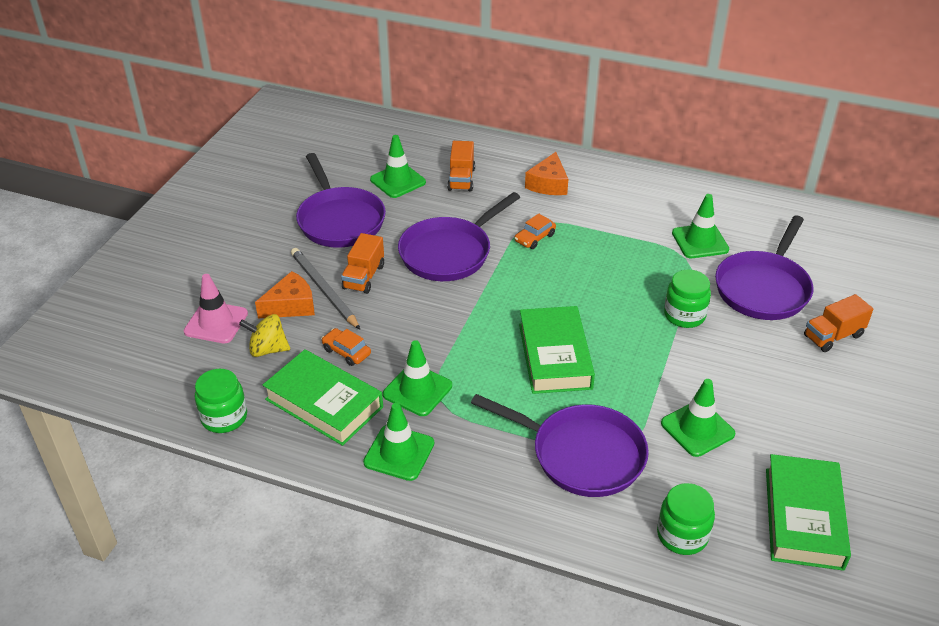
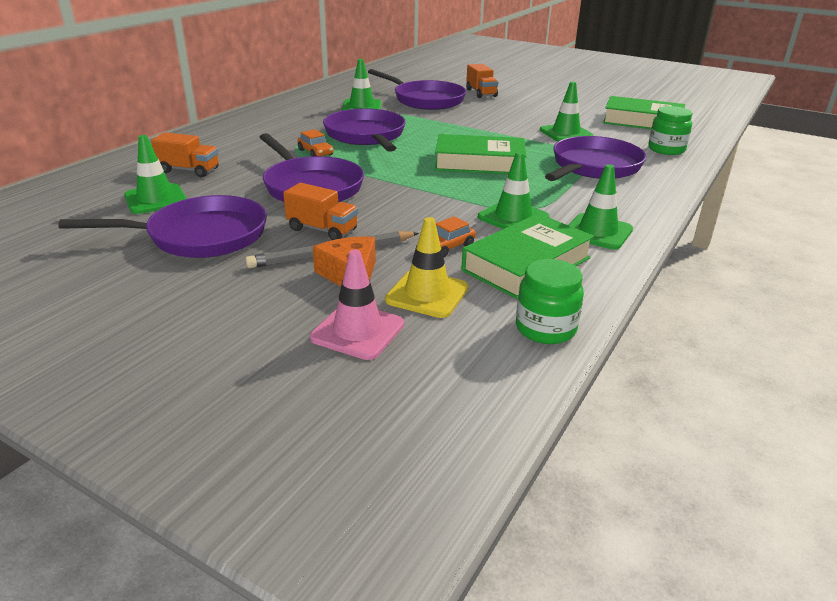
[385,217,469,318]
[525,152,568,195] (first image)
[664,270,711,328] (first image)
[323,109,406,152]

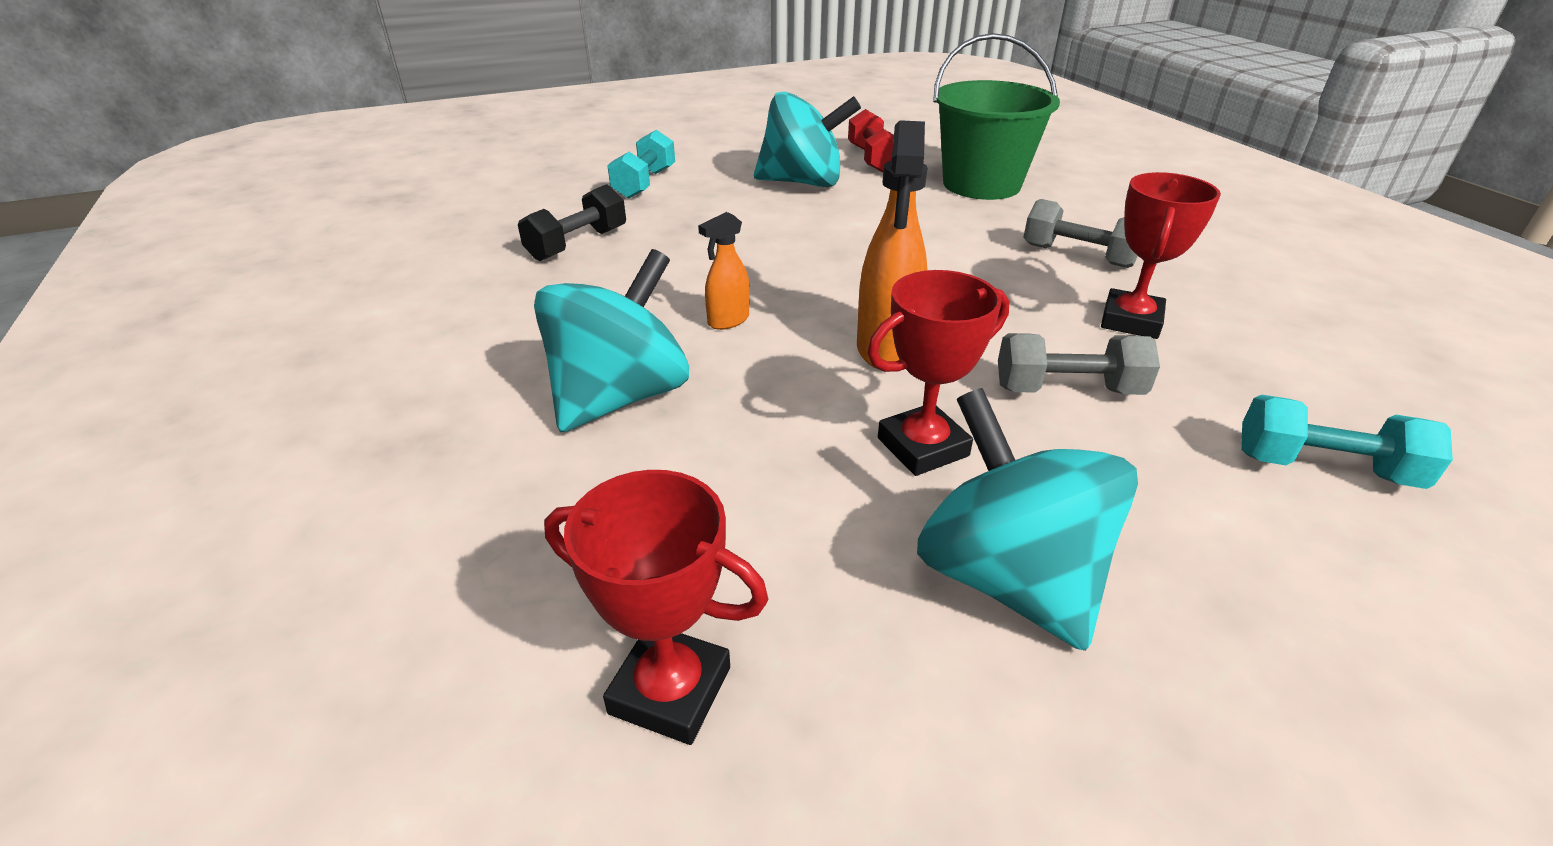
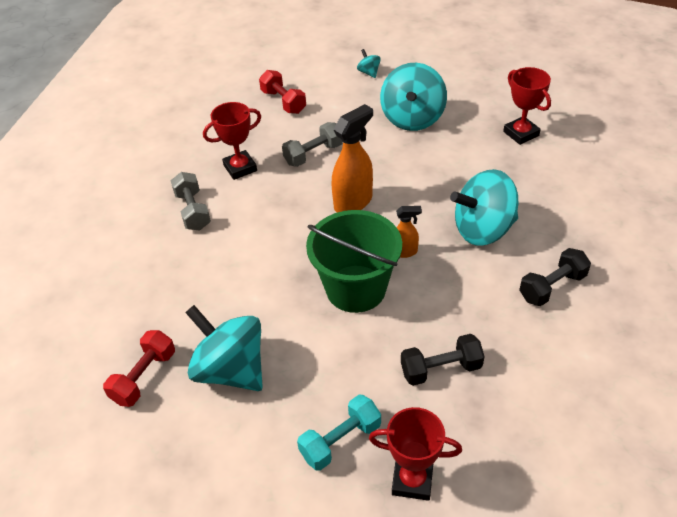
[369,407,462,501]
[306,210,402,313]
[282,122,343,167]
[259,70,306,114]
[357,49,381,78]
[519,248,591,306]

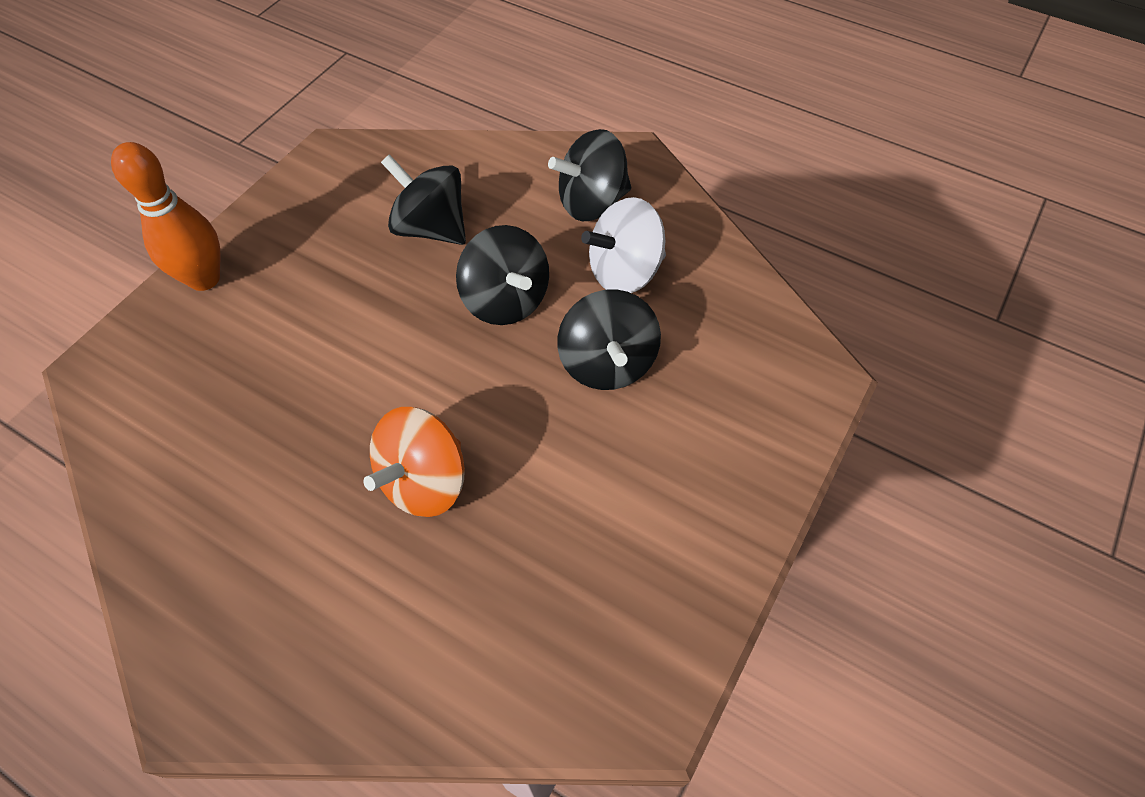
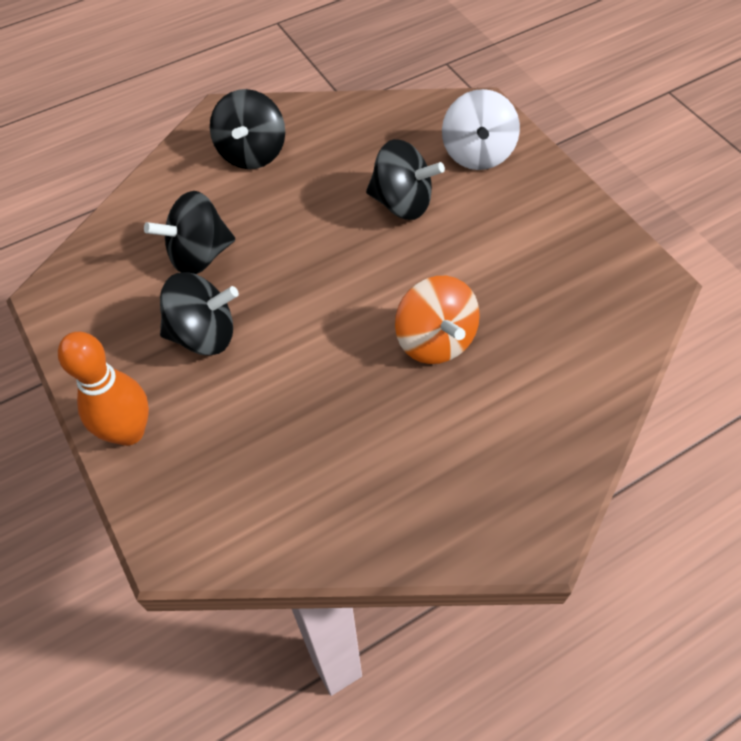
[160,273,239,355]
[442,89,520,170]

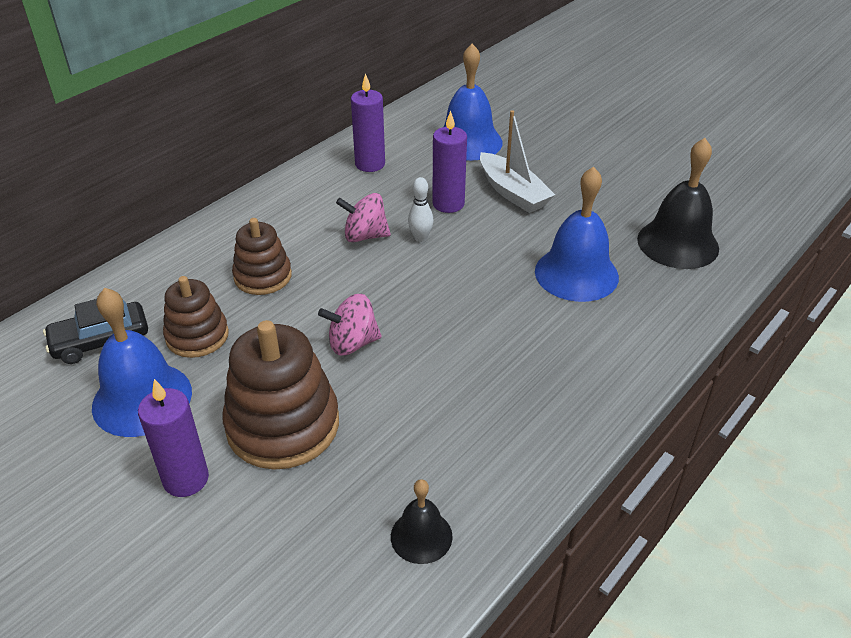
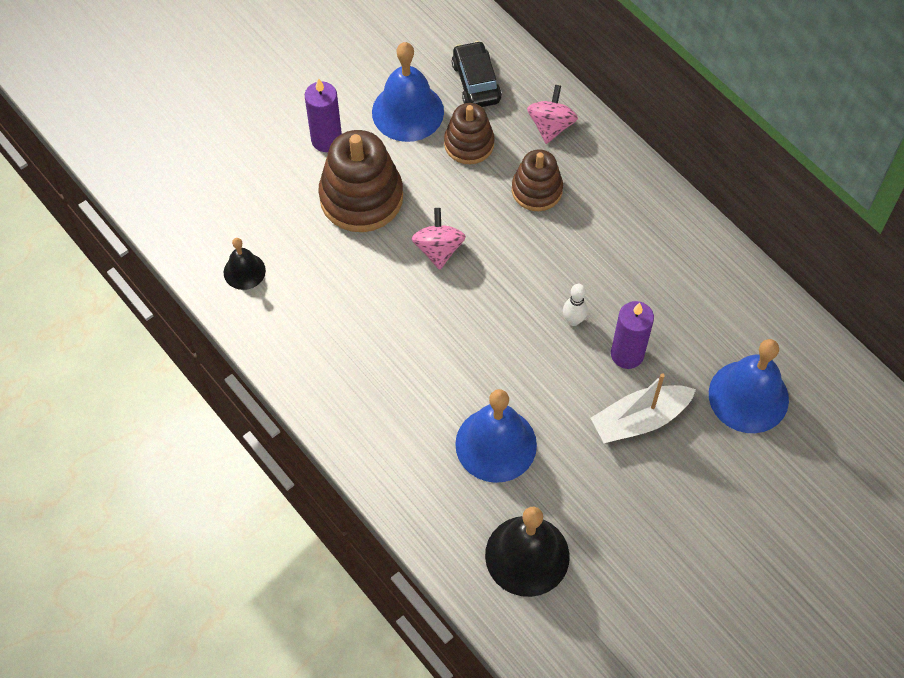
[527,85,578,144]
[351,73,385,172] (first image)

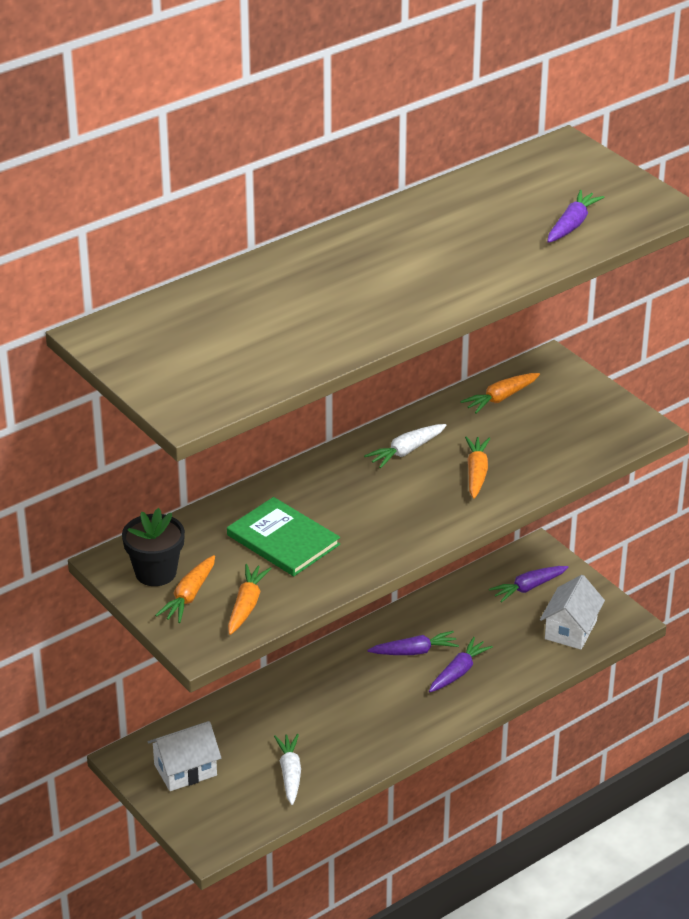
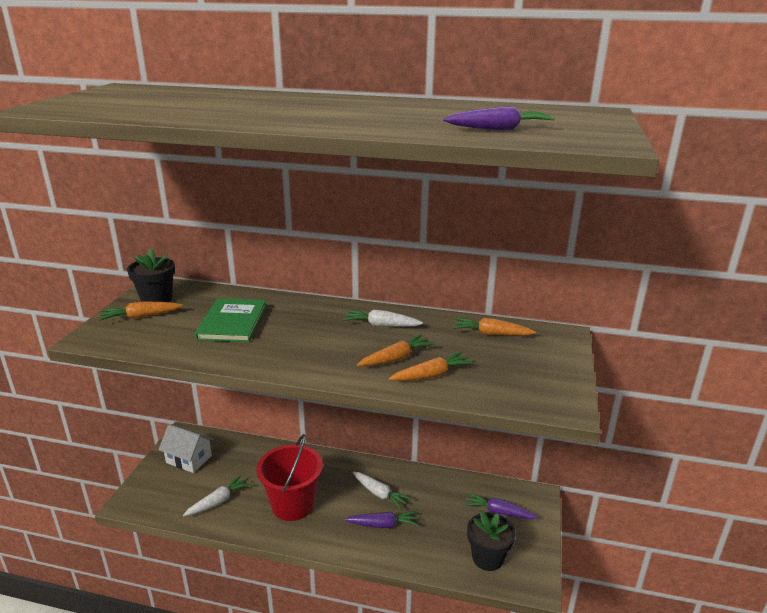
[389,352,474,381]
[352,471,412,509]
[467,510,515,571]
[256,434,323,521]

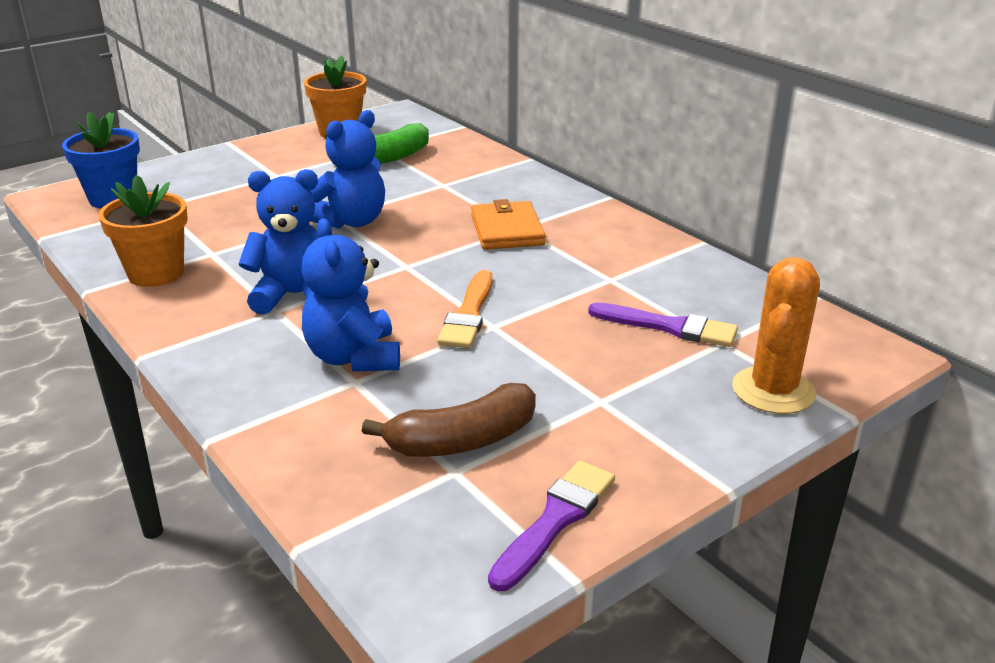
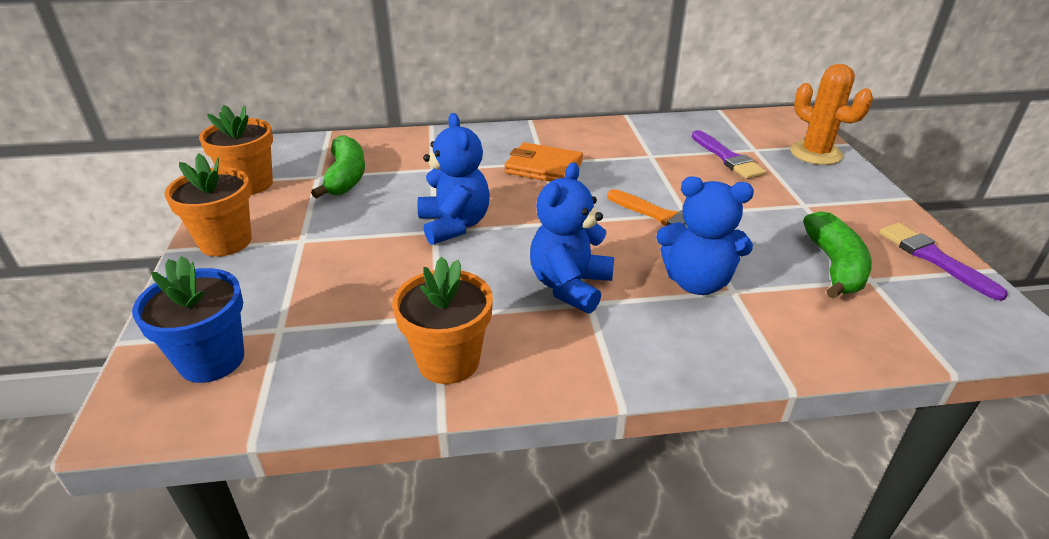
[803,211,872,299]
[692,130,766,179]
[164,153,252,257]

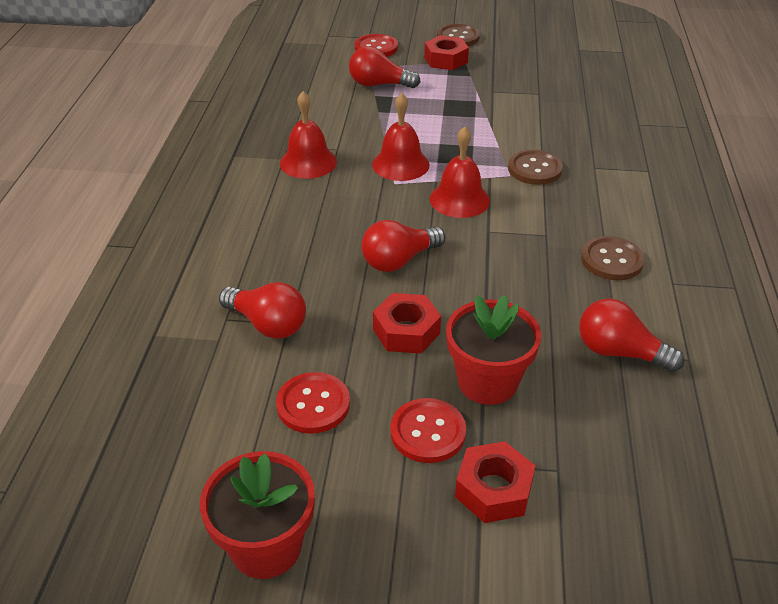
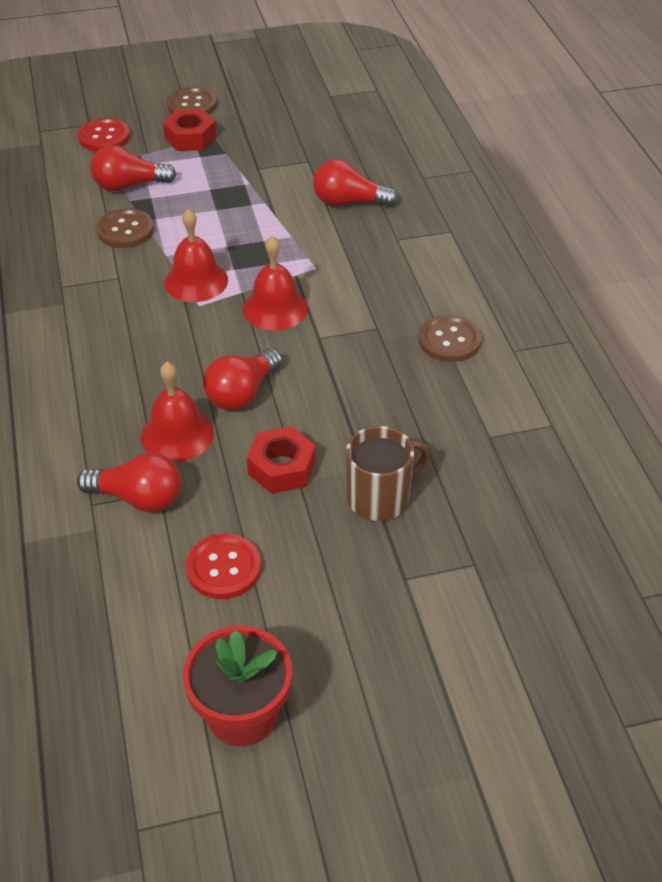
[141,362,214,462]
[390,398,466,463] (first image)
[346,426,430,521]
[455,441,536,523] (first image)
[96,208,154,248]
[313,159,398,207]

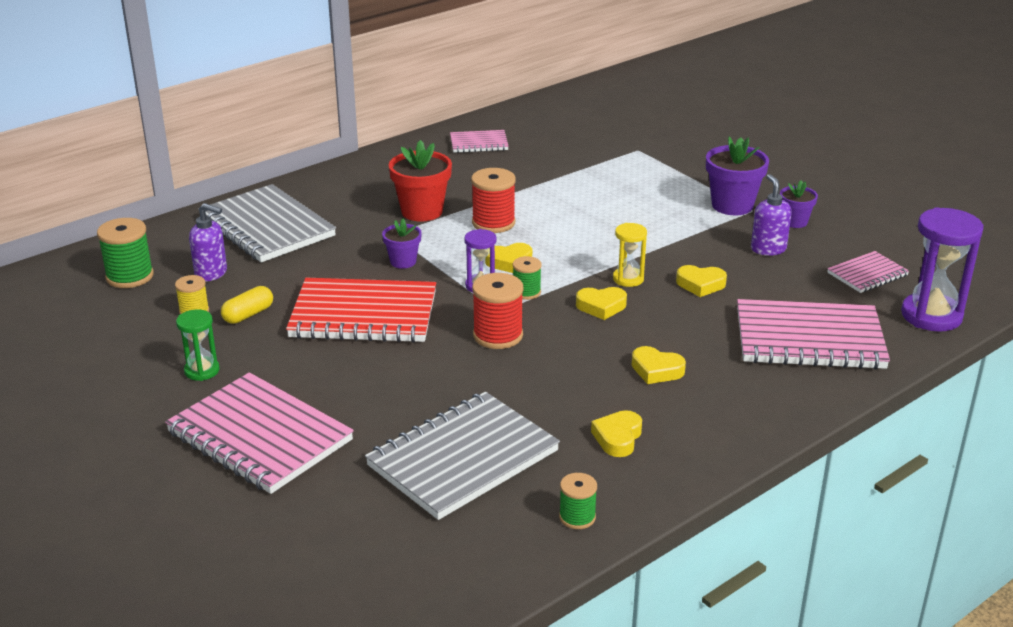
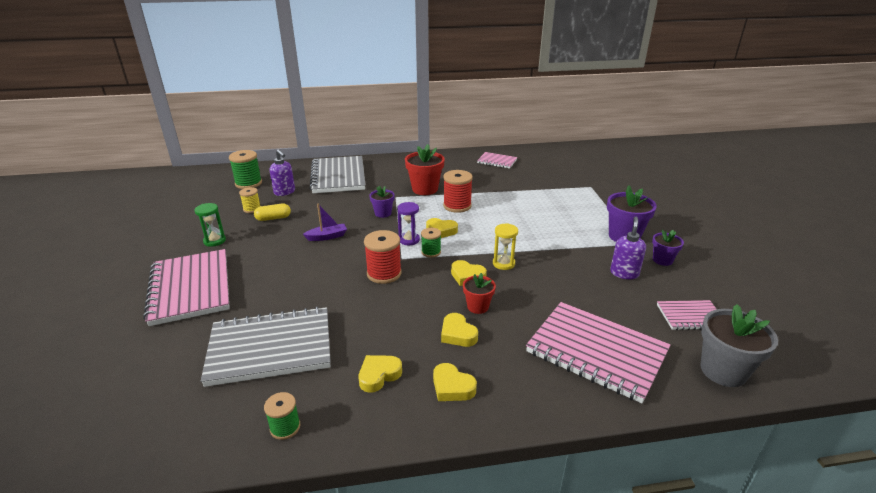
[303,203,347,241]
[433,363,477,401]
[700,304,778,387]
[463,273,496,314]

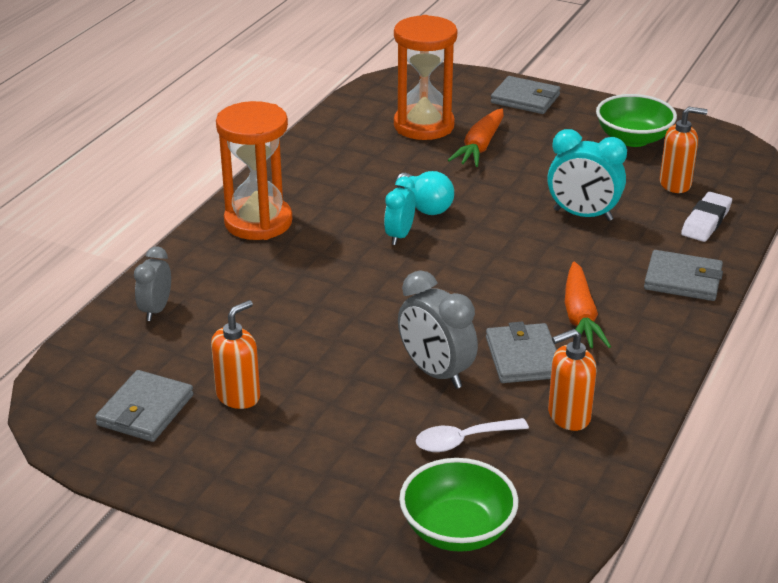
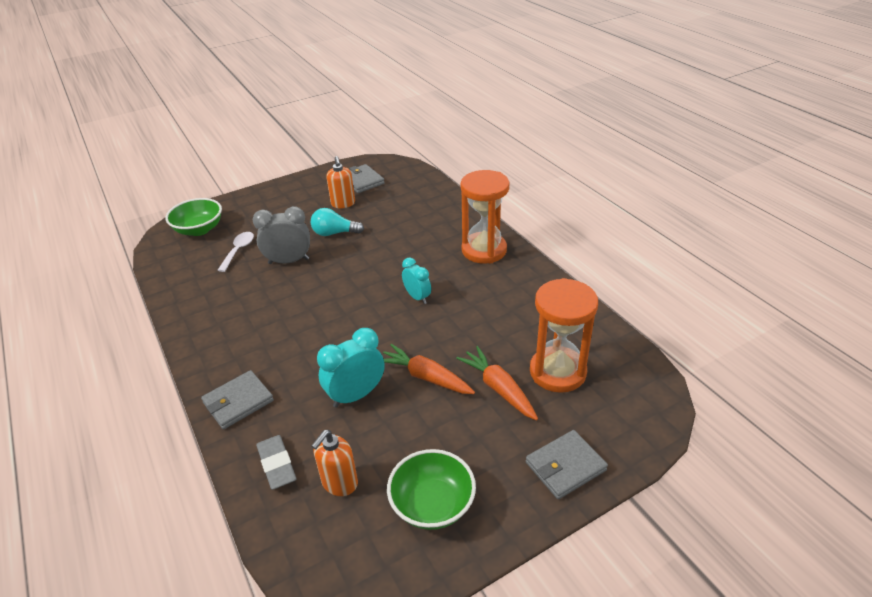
[134,246,171,321] (first image)
[311,208,364,236]
[486,322,557,383] (first image)
[548,329,597,431] (first image)
[383,344,475,394]
[256,435,296,490]

